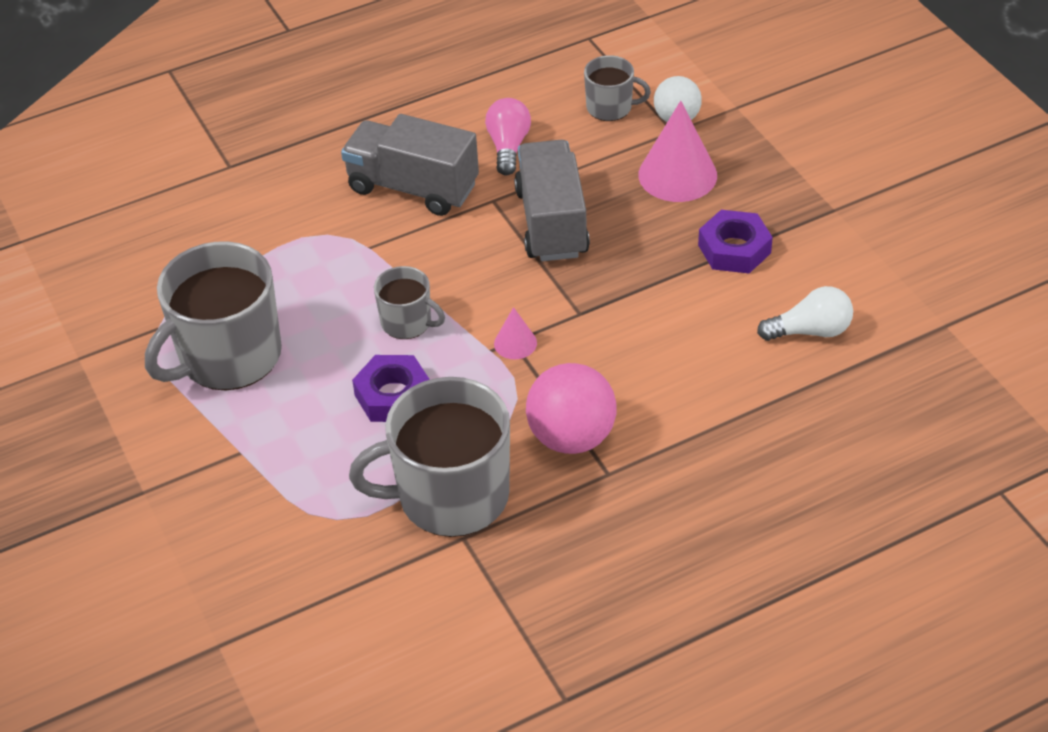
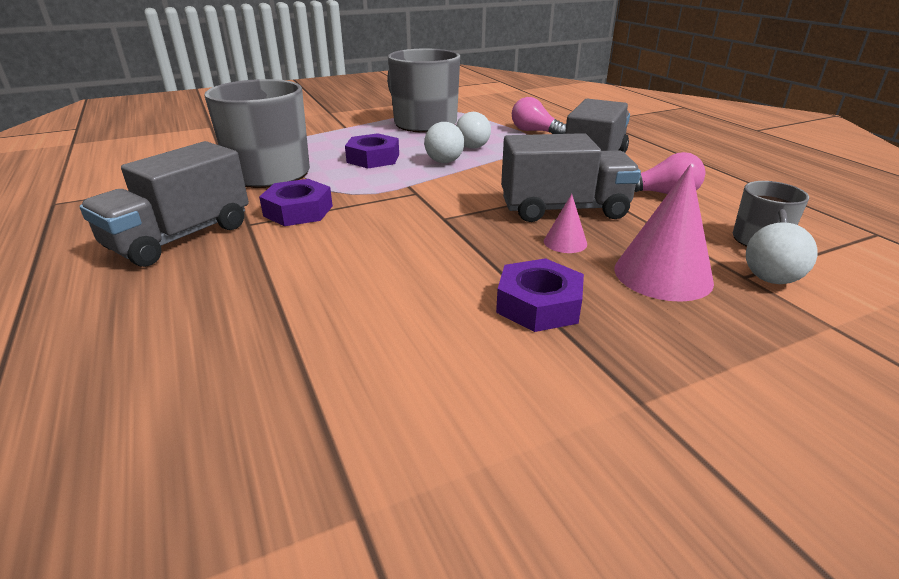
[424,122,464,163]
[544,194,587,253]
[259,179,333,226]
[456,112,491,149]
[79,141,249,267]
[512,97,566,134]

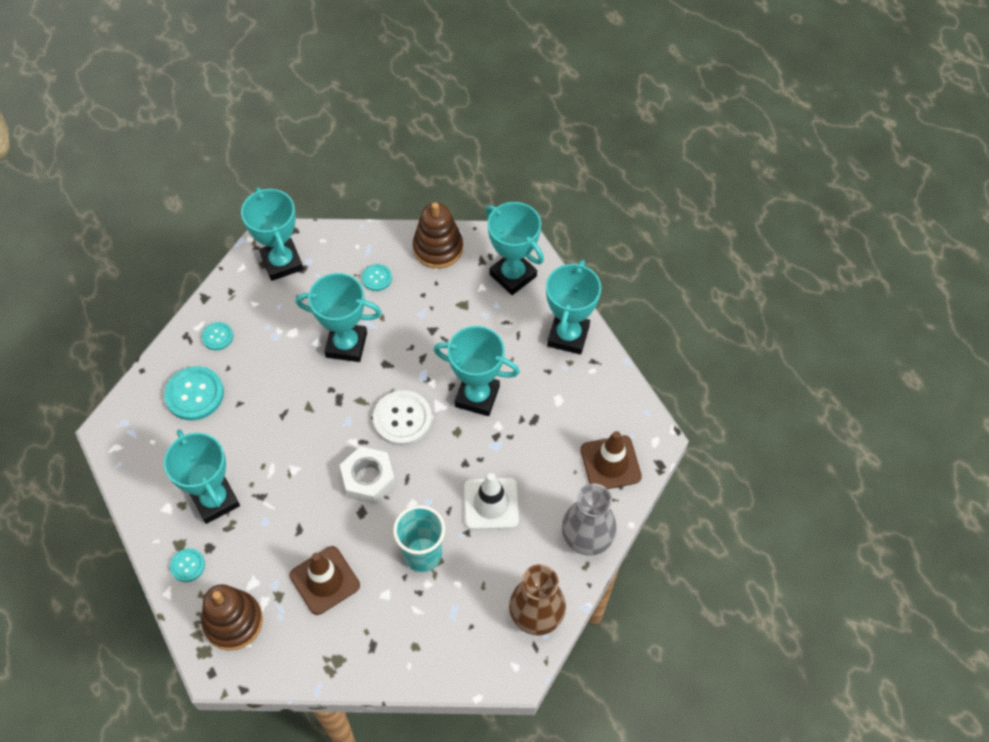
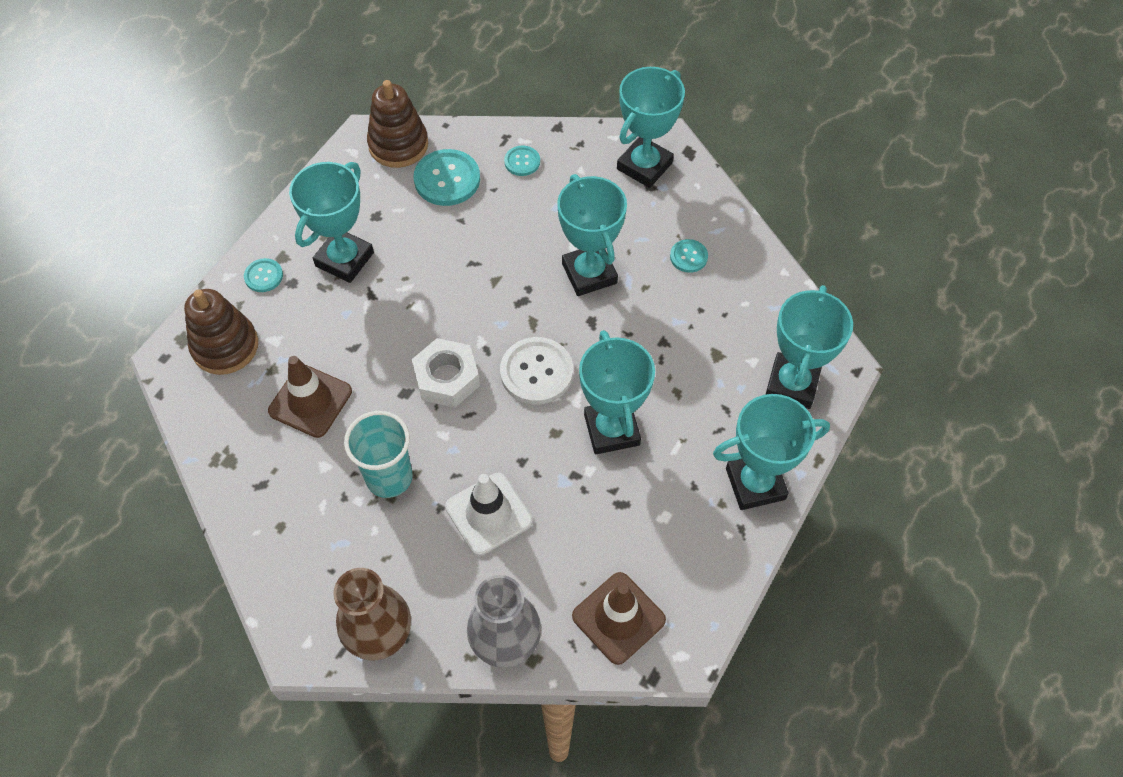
[367,80,428,168]

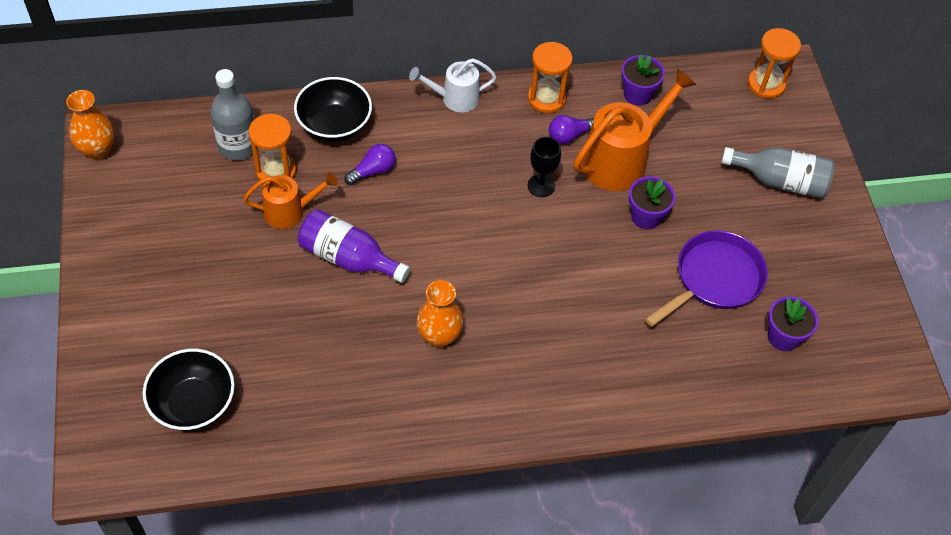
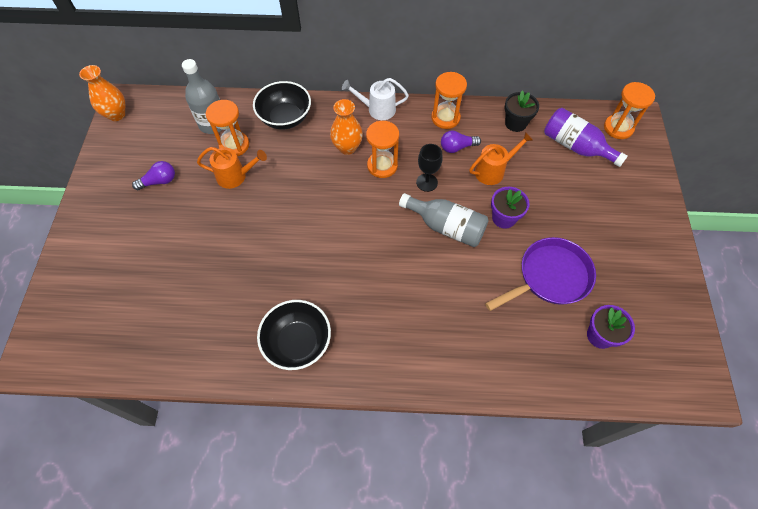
[257,300,331,370]
[544,108,628,167]
[132,161,175,190]
[330,99,363,155]
[469,132,533,185]
[505,90,539,132]
[399,193,489,247]
[366,121,399,178]

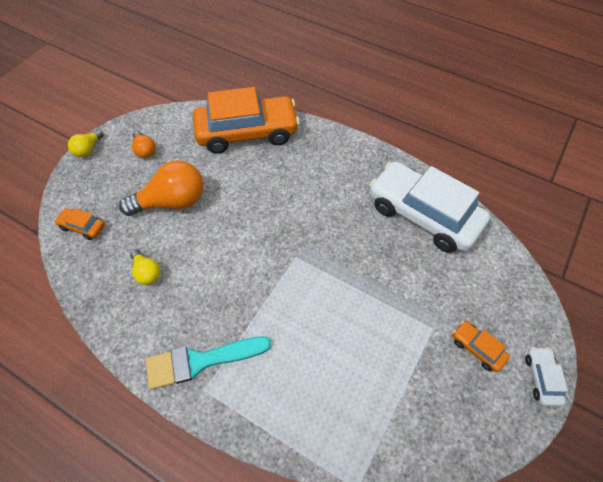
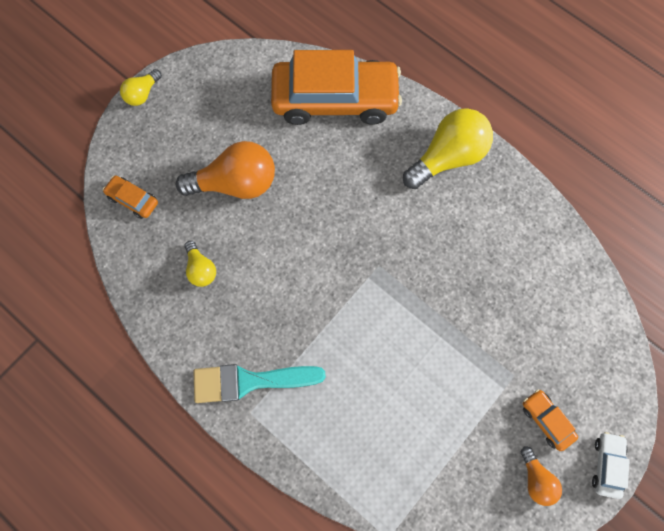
[520,447,562,506]
[369,162,490,253] (first image)
[403,108,493,189]

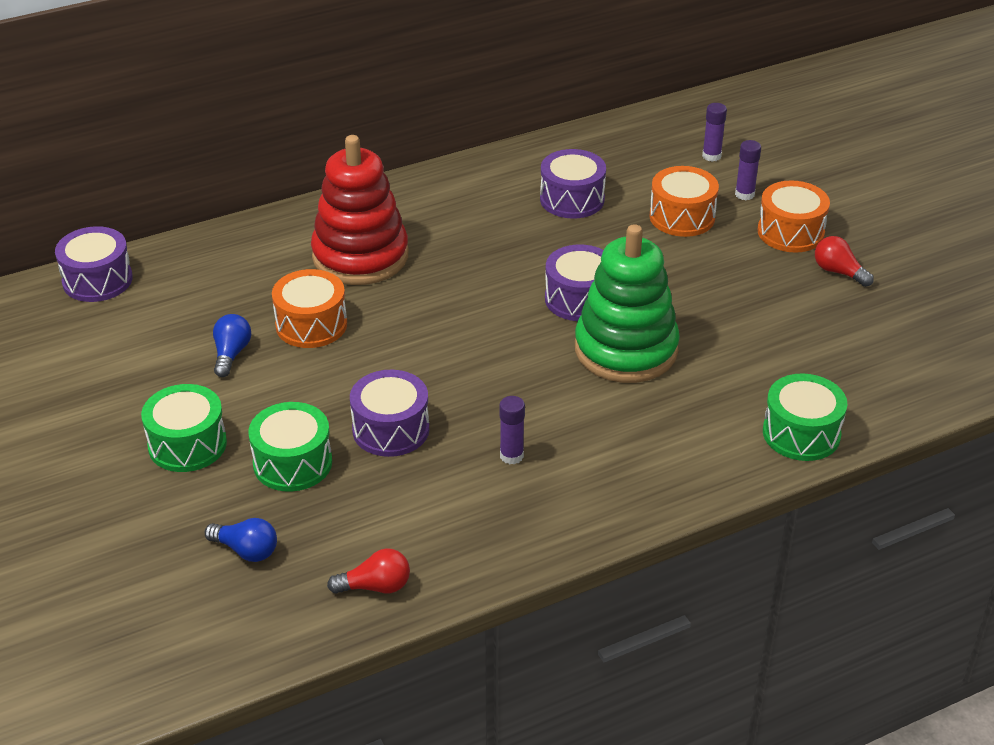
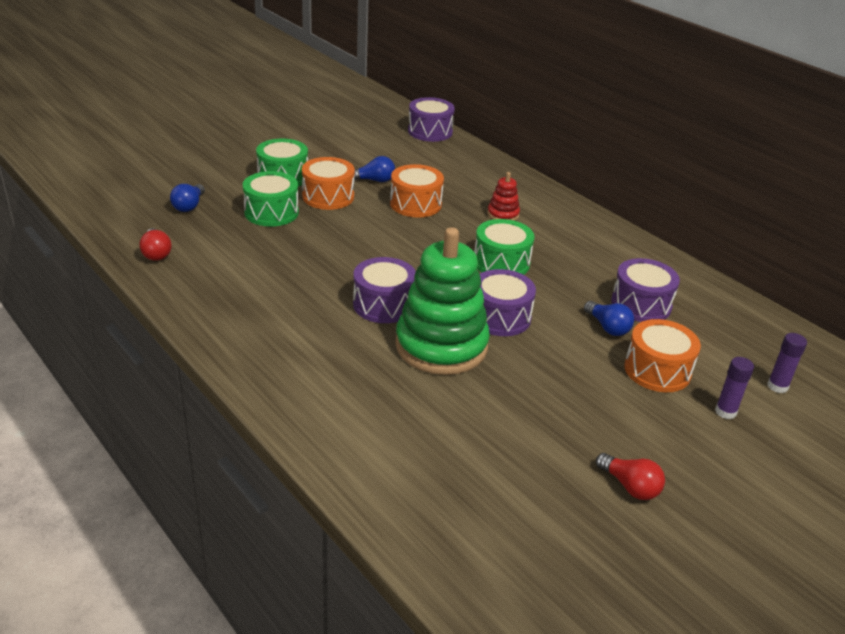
[487,172,520,221]
[353,257,416,323]
[499,396,525,464] (first image)
[302,157,355,210]
[474,219,534,275]
[596,453,665,500]
[584,301,634,336]

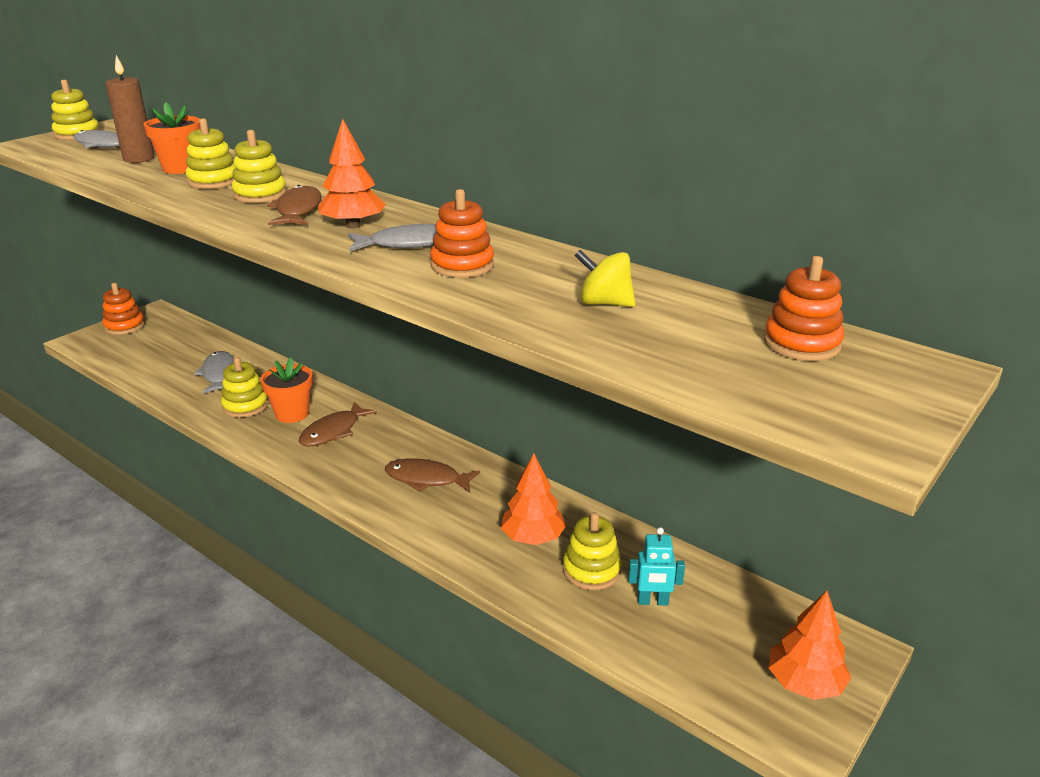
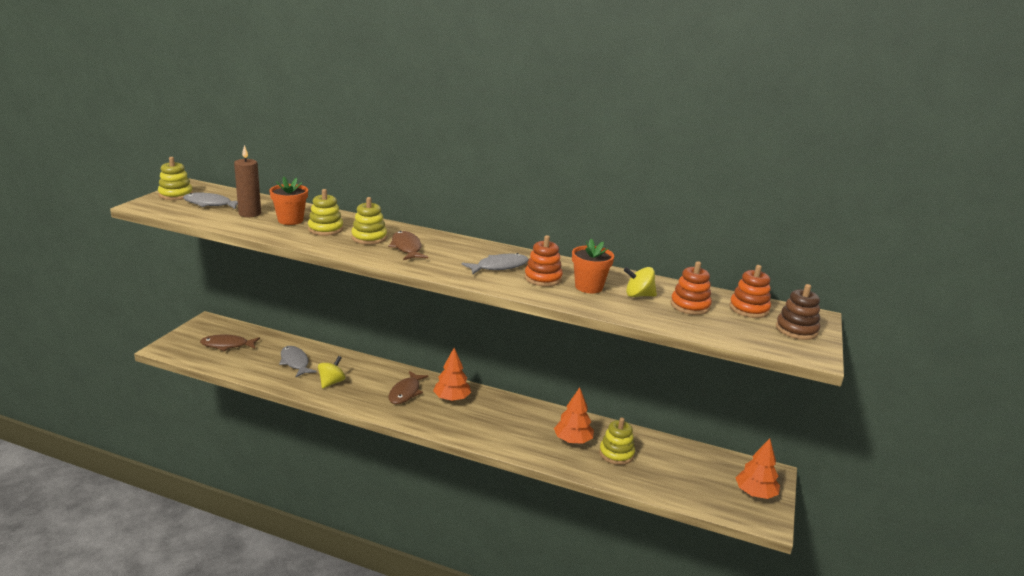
[671,261,712,315]
[318,356,345,388]
[572,239,614,293]
[433,348,471,401]
[200,335,260,351]
[628,527,685,606] (first image)
[776,284,820,340]

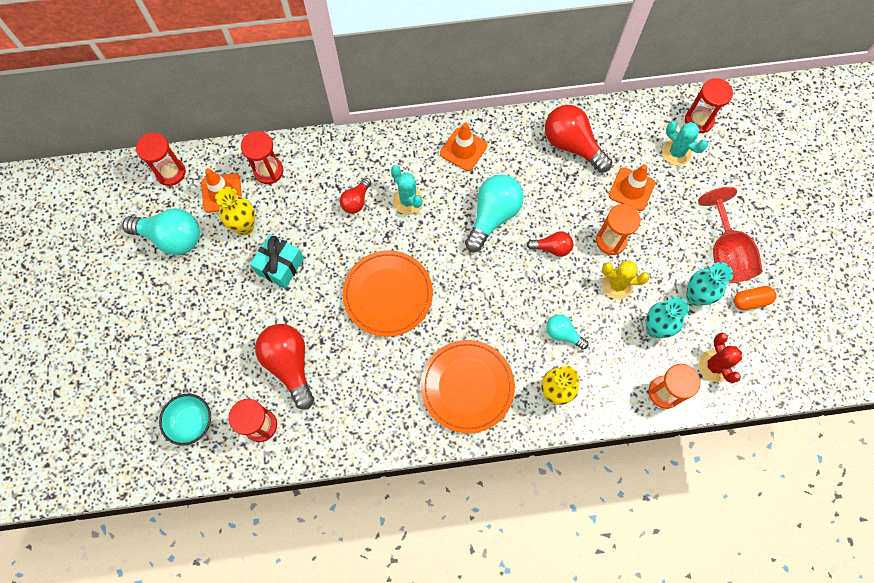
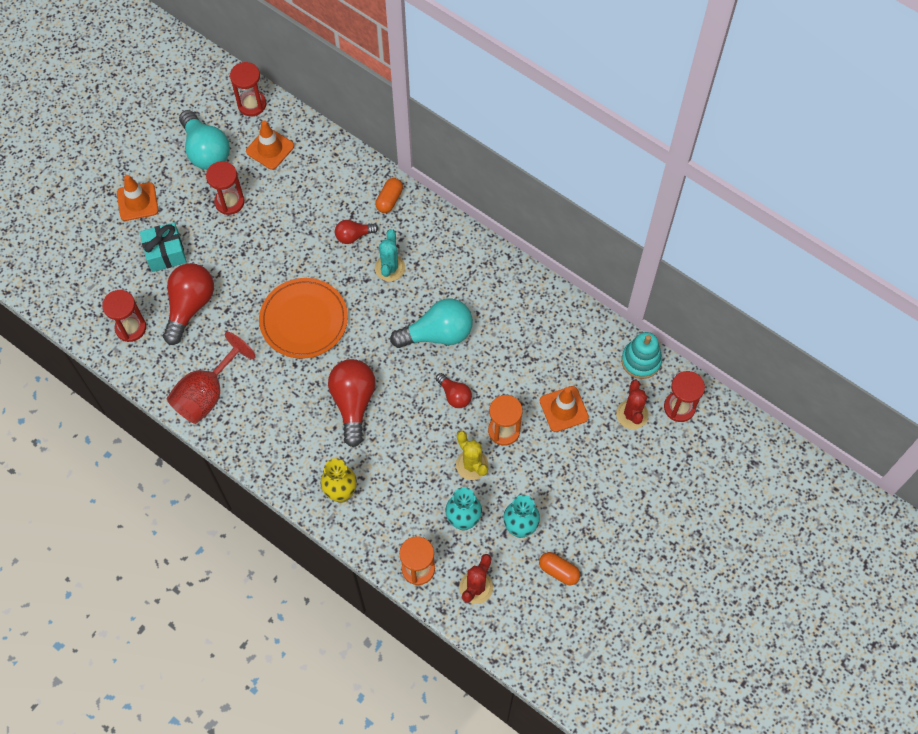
[159,394,211,446] (first image)
[215,187,255,235] (first image)
[206,161,245,215]
[140,222,187,272]
[421,340,515,433] (first image)
[117,175,158,221]
[328,359,376,447]
[546,314,589,350] (first image)
[616,380,648,429]
[167,332,256,424]
[375,178,403,213]
[621,332,662,379]

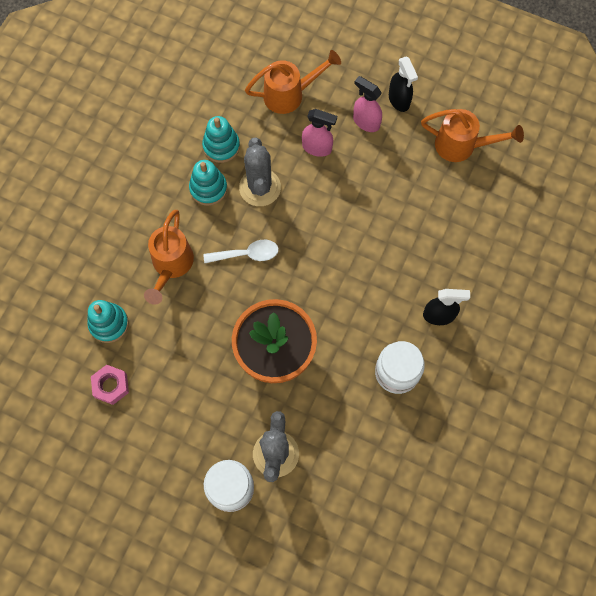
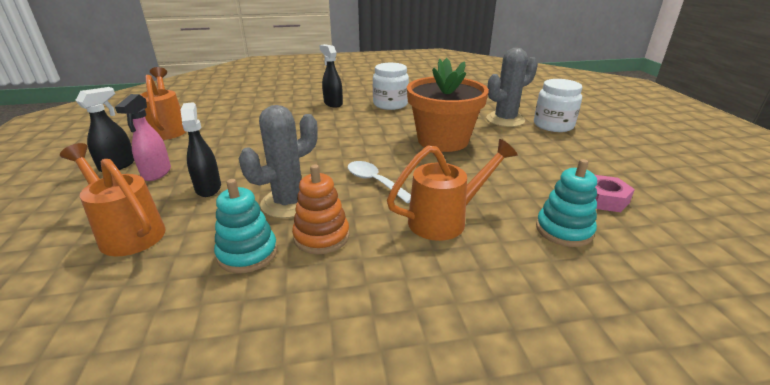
[292,164,349,254]
[181,102,221,197]

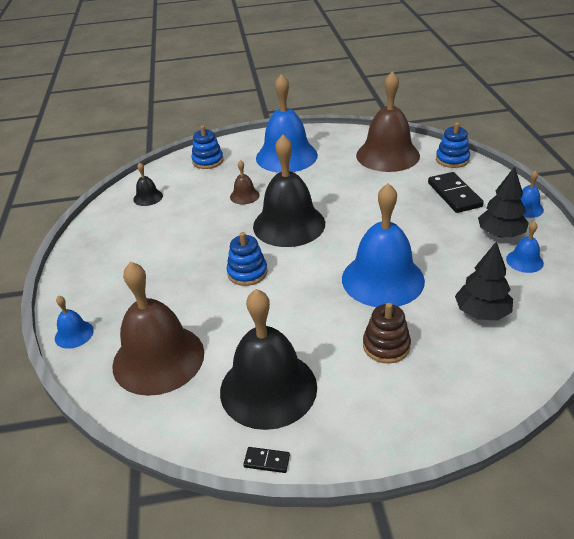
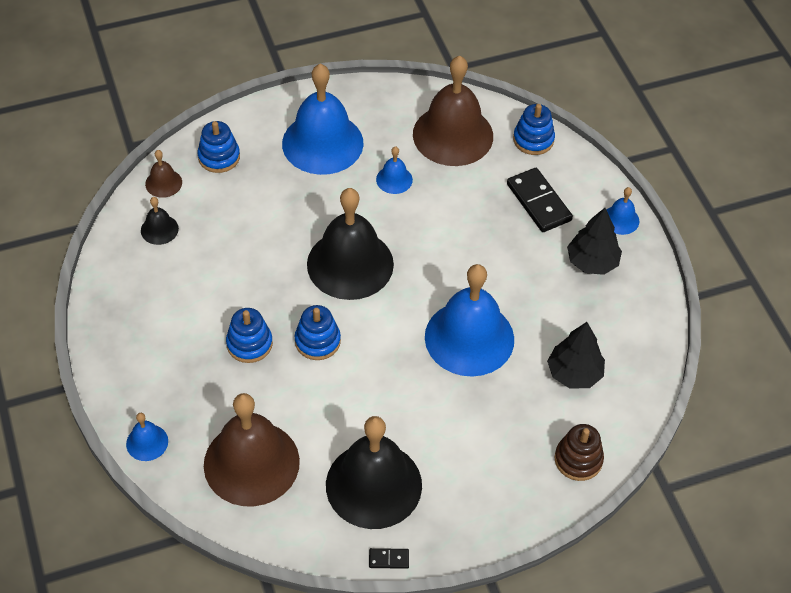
[145,150,182,198]
[554,424,604,481]
[376,146,413,194]
[226,308,273,363]

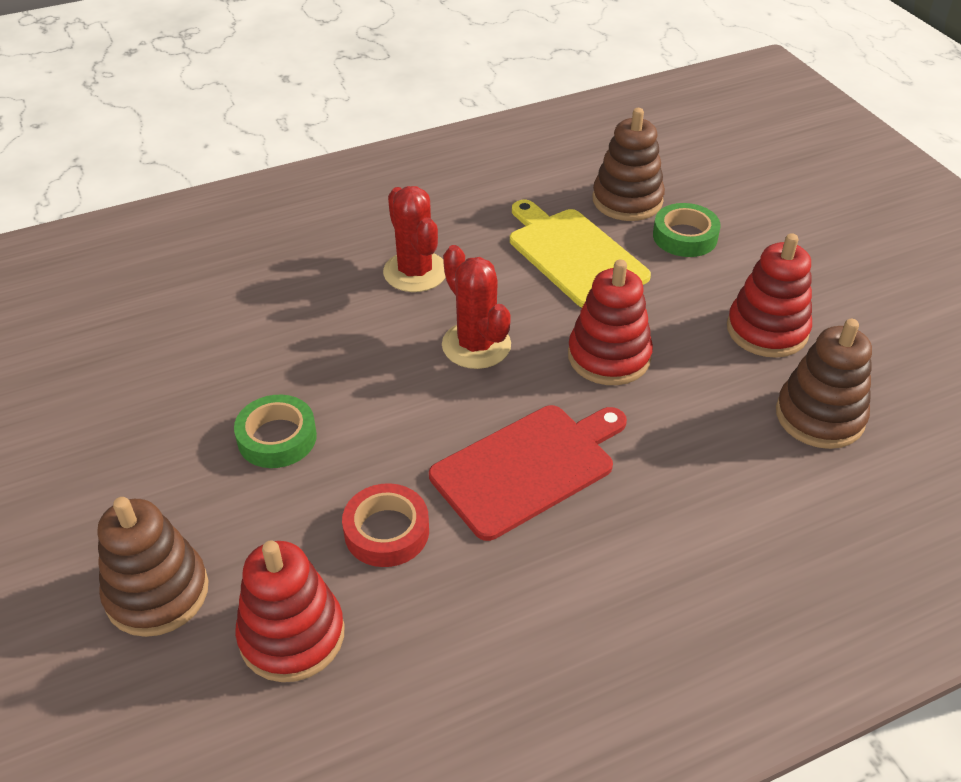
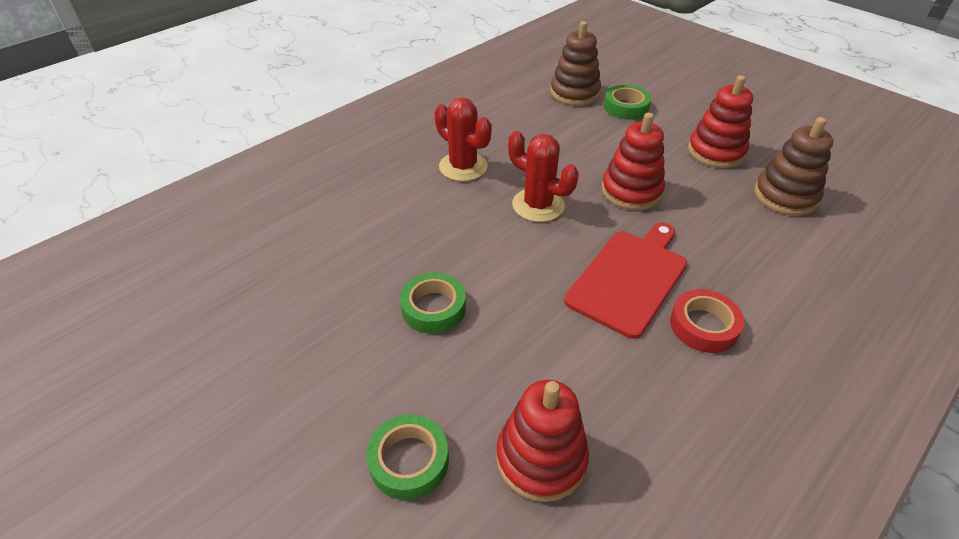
[366,414,449,500]
[670,289,744,353]
[510,200,651,308] (first image)

